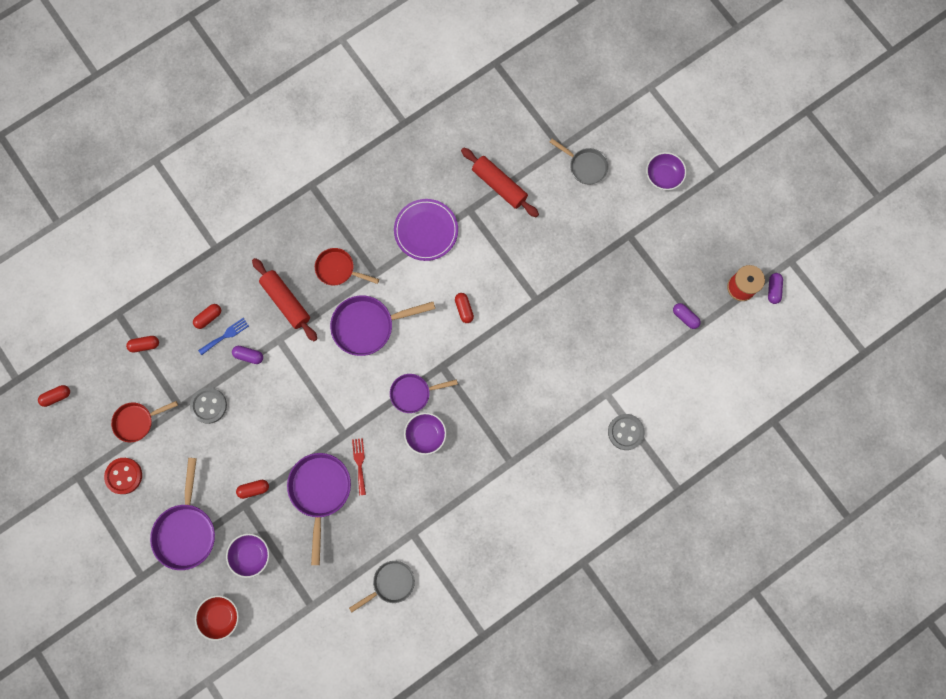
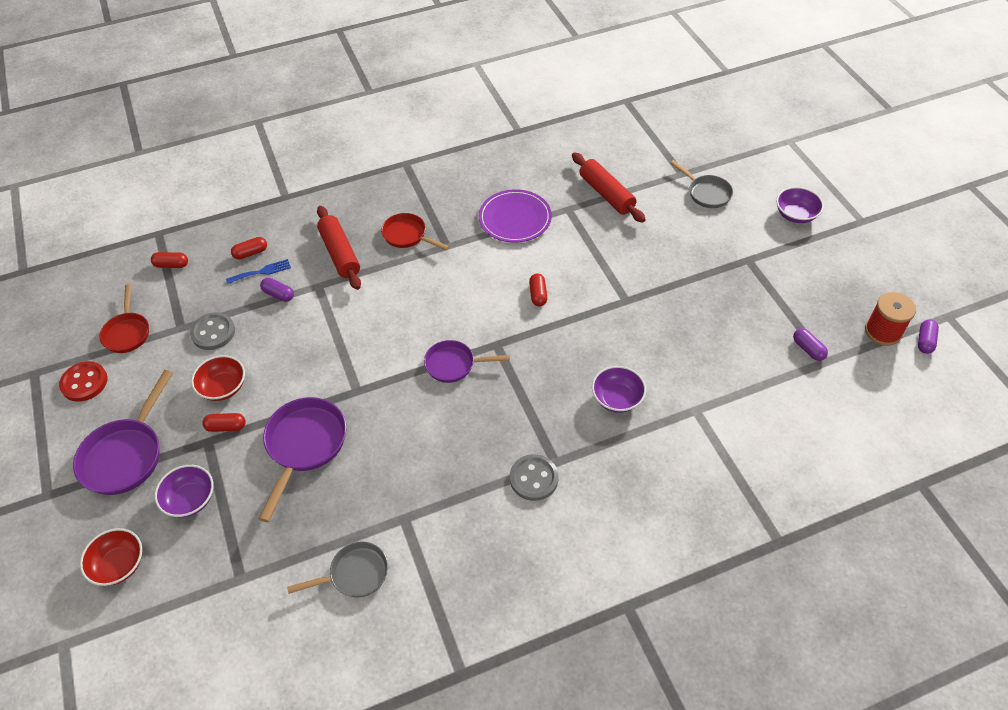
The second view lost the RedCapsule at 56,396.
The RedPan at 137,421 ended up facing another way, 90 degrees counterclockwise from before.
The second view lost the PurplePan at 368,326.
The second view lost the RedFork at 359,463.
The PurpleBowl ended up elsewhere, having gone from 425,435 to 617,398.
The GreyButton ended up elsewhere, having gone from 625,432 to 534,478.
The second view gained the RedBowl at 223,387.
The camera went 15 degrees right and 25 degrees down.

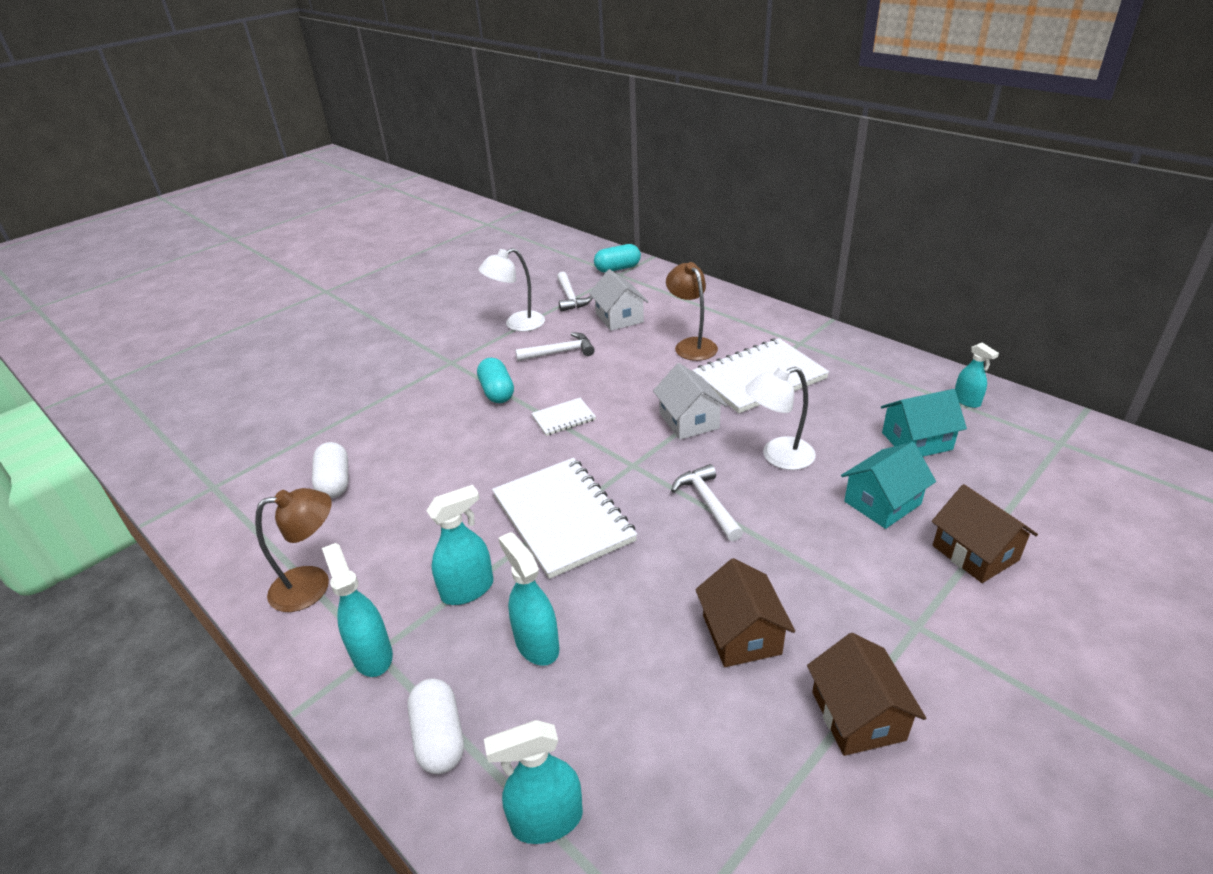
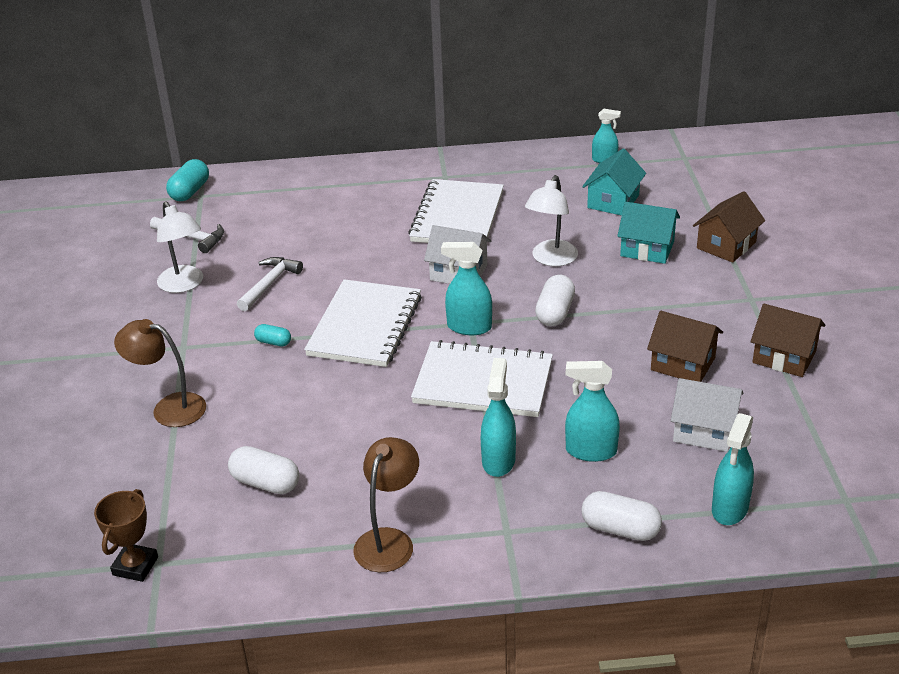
The TurquoiseSprayBottle ended up elsewhere, having gone from 372,655 to 469,327.
The size of the TurquoiseCapsule at 497,392 changed by a factor of 0.58.
The WhiteLamp at 517,324 ended up facing another way, 45 degrees counterclockwise from before.
The size of the WhiteNotebook at 563,418 changed by a factor of 2.13.
The WhiteHouse ended up elsewhere, having gone from 619,318 to 704,430.
The BrownLamp ended up elsewhere, having gone from 691,345 to 169,408.
Where the WhiteHammer stood at 707,502, the WhiteCapsule came to stand at 555,313.
The TurquoiseHouse at 882,503 ended up facing another way, 75 degrees counterclockwise from before.
The BrownHouse at 975,553 ended up facing another way, 60 degrees counterclockwise from before.
The second view gained the BrownTrophy at 135,566.
The camera went 50 degrees left and 0 degrees up.

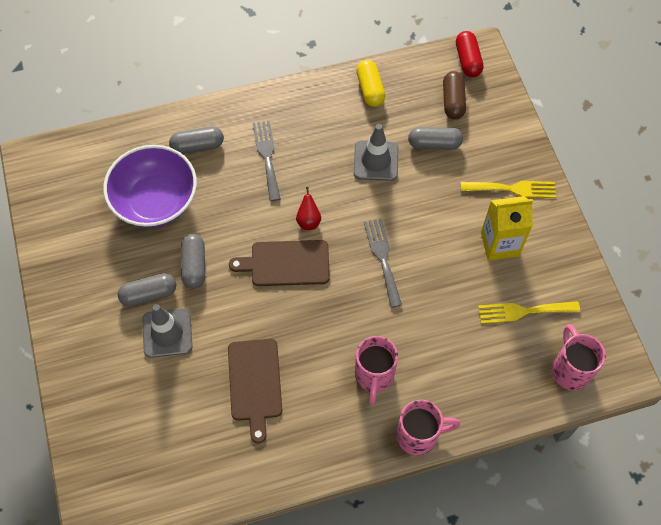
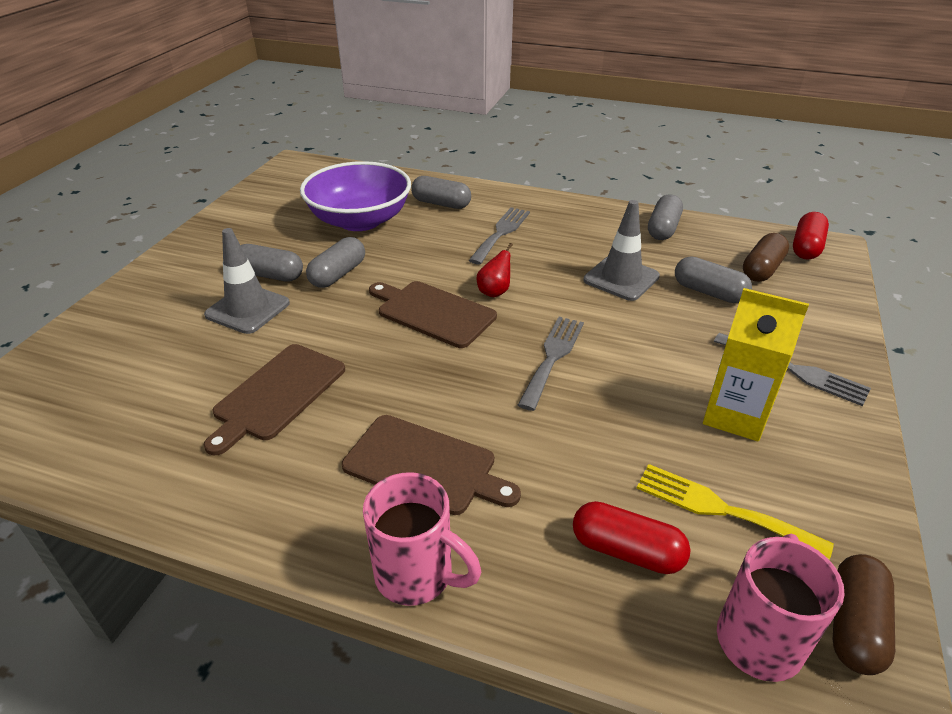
Where the PinkMug stood at 374,376, the BrownCuttingBoard came to stand at 424,465.
What was the YellowCapsule at 370,89 turned into the GreyCapsule at 663,229.
What was the YellowFork at 512,189 turned into the GreyFork at 795,370.
The second view gained the RedCapsule at 626,550.
The second view gained the BrownCapsule at 854,625.
The camera went 35 degrees right and 25 degrees down.

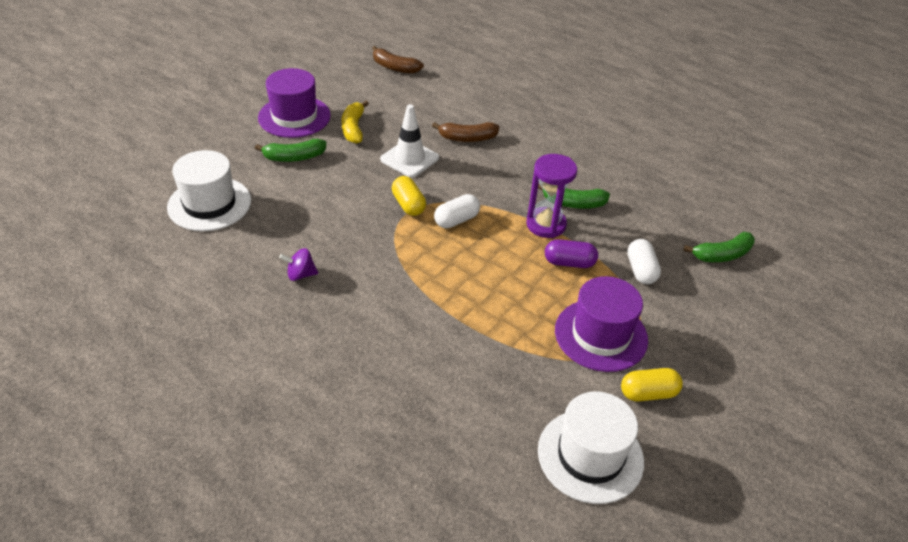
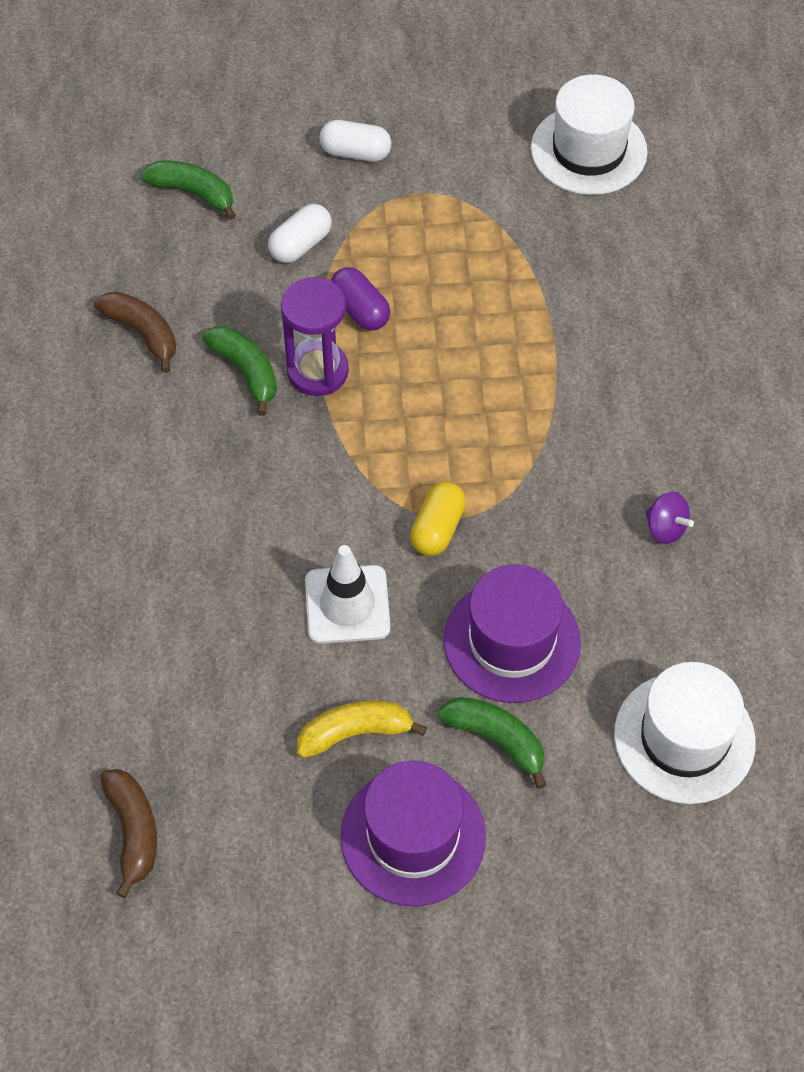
The YellowBanana at 353,128 ended up facing another way, 150 degrees counterclockwise from before.
The BrownBanana ended up elsewhere, having gone from 467,138 to 143,333.
The WhiteCapsule ended up elsewhere, having gone from 456,220 to 355,153.
The PurpleHat ended up elsewhere, having gone from 601,335 to 512,641.
The second view lost the YellowCapsule at 648,393.
The camera went 130 degrees left and 15 degrees up.

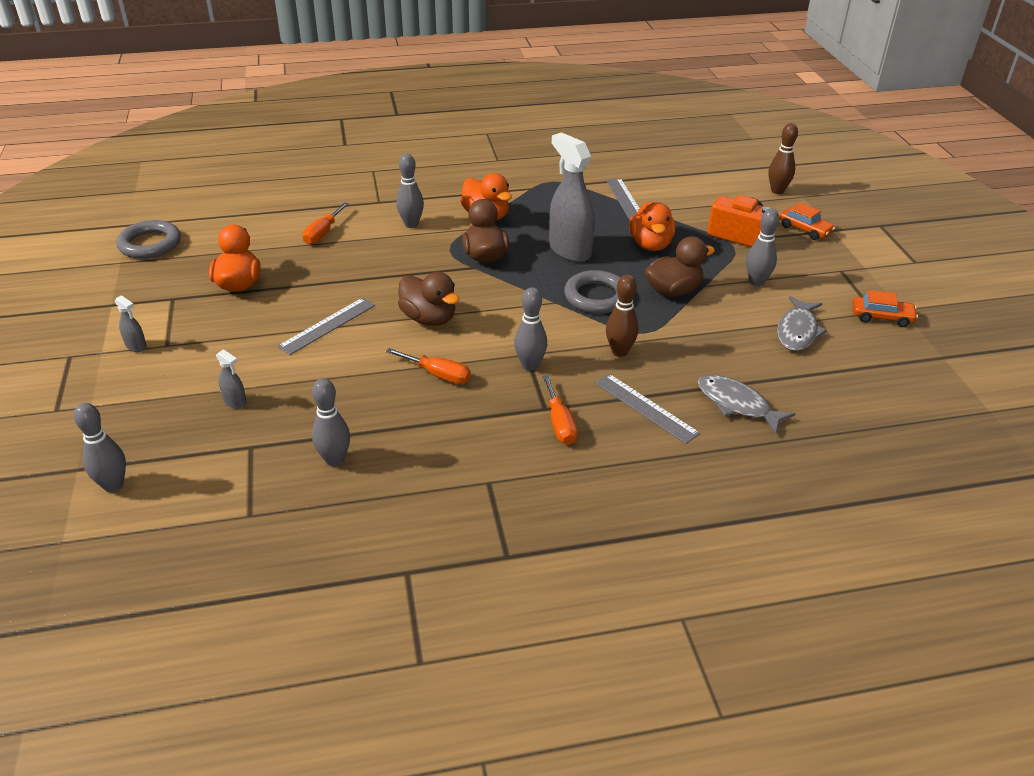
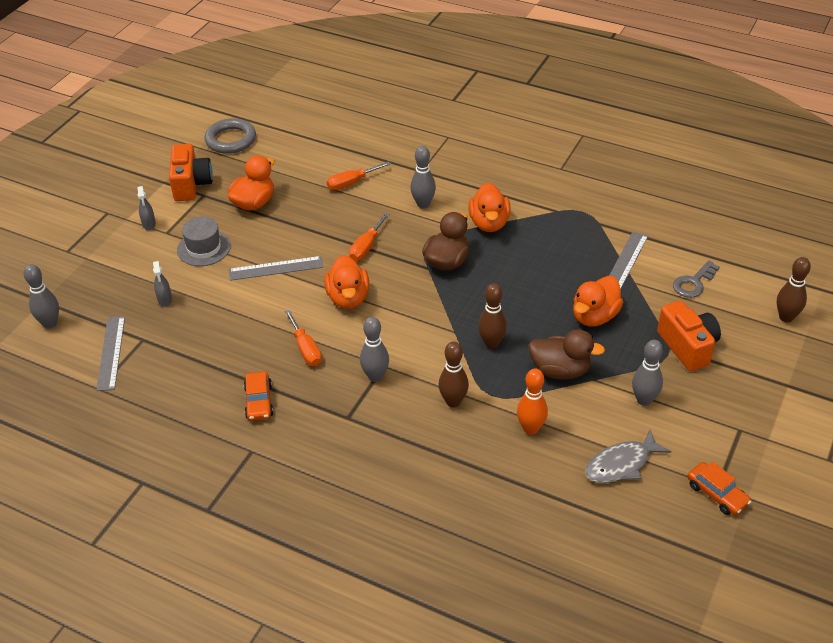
The second view lost the GreyBowlingPin at 334,460.
What was the BrownDuck at 429,318 turned into the OrangeDuck at 348,298.
The OrangeScrewdriver ended up elsewhere, having gone from 559,423 to 366,247.
The second view lost the GreySprayBottle at 569,250.
Where the GreyRing stood at 596,297, the BrownBowlingPin came to stand at 491,343.
The GreyRuler ended up elsewhere, having gone from 645,408 to 111,353.
The second view lost the GreyFish at 737,404.
The OrangeCar ended up elsewhere, having gone from 805,229 to 259,401.
The second view gained the OrangeCamera at 191,184.
The second view gained the GreyHat at 204,248.
The second view gained the OrangeBowlingPin at 530,428.
The second view gained the GreyKey at 693,283.
The camera went 40 degrees right and 5 degrees up.

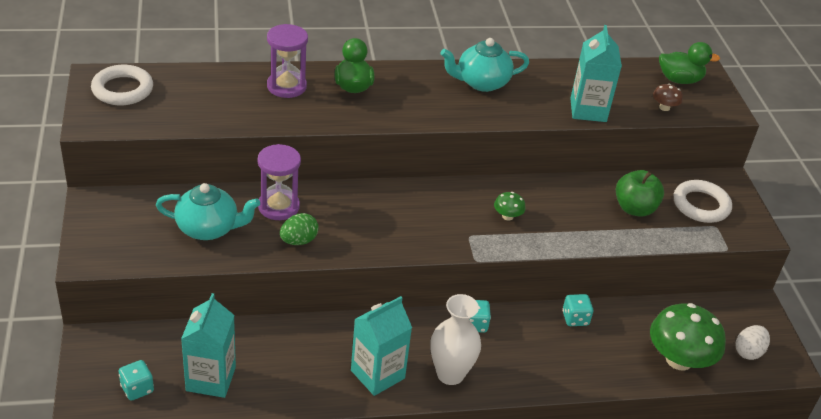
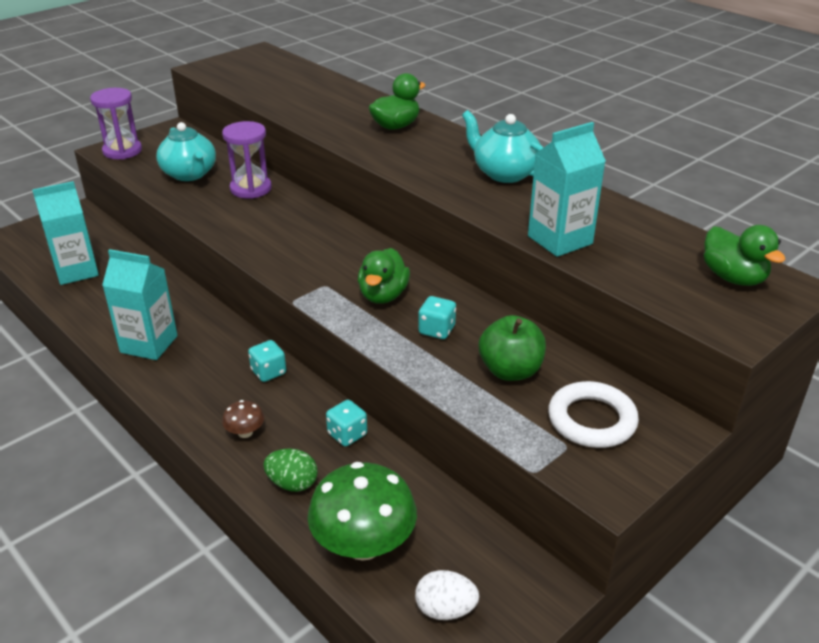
The second view lost the WhiteRing at 122,89.
The TurquoiseDice ended up elsewhere, having gone from 137,389 to 437,330.
The PurpleHourglass ended up elsewhere, having gone from 286,86 to 122,151.
The GreenEgg ended up elsewhere, having gone from 298,241 to 292,483.
The second view lost the WhiteVase at 450,374.
Where the GreenMushroom stood at 507,216, the GreenDuck came to stand at 383,295.
The BrownMushroom ended up elsewhere, having gone from 664,107 to 245,432.
The camera went 60 degrees right and 5 degrees down.

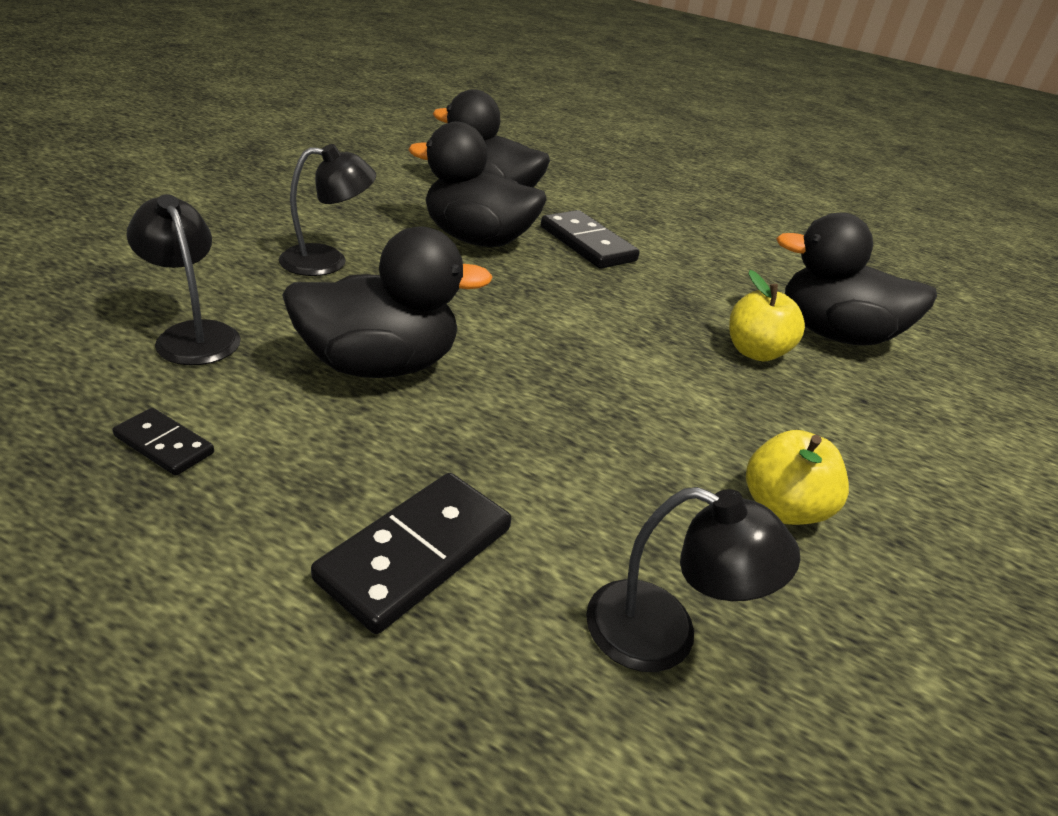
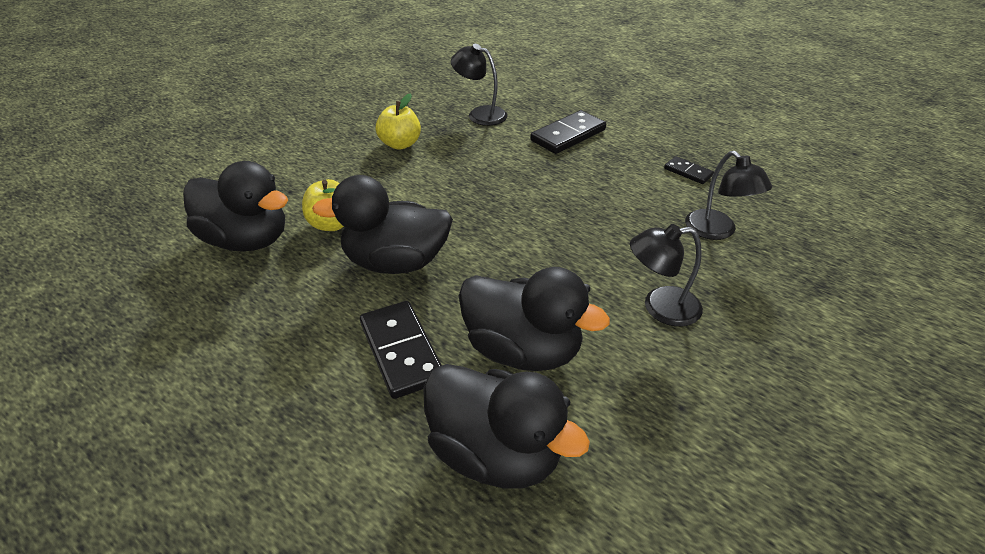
The BlackDuck ended up elsewhere, having gone from 380,365 to 396,262.
The camera went 165 degrees left and 5 degrees up.

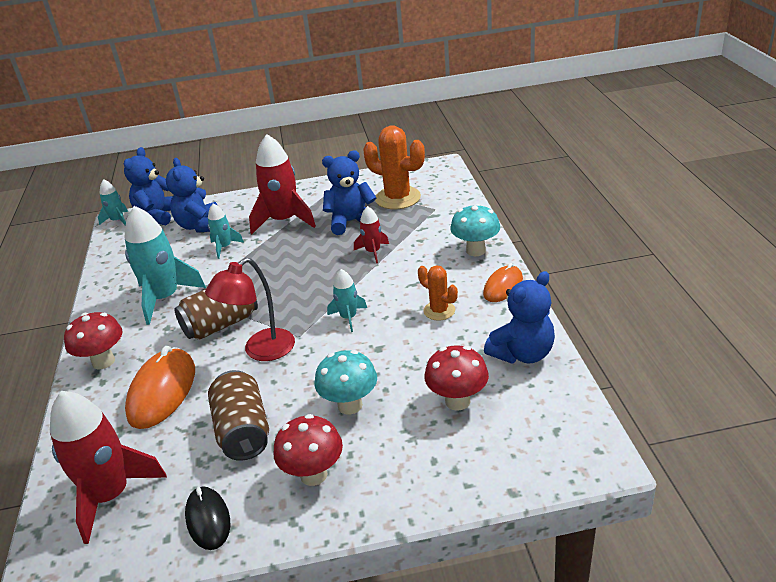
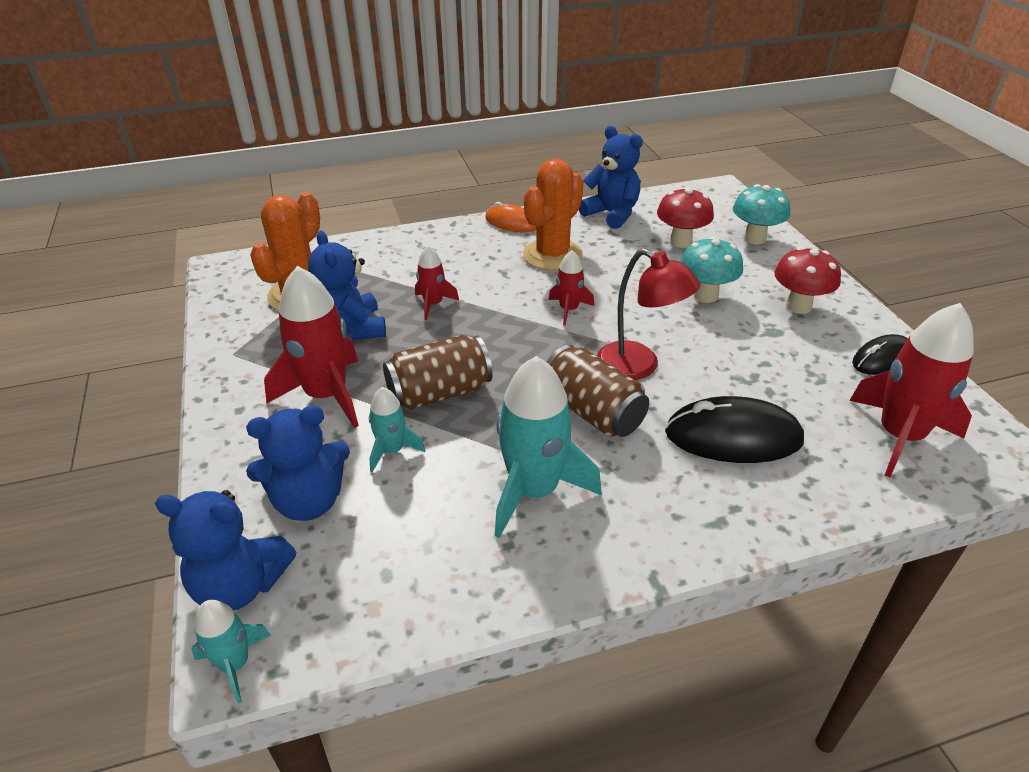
The second view lost the RedMushroom at 103,361.
What was the OrangeMouse at 162,391 turned into the BlackMouse at 733,437.
The BrownCan ended up elsewhere, having gone from 243,431 to 439,393.
What was the TurquoiseRocket at 348,317 turned into the RedRocket at 569,310.
The size of the OrangeCactus at 439,311 changed by a factor of 1.80.
The TurquoiseMushroom ended up elsewhere, having gone from 475,250 to 754,238.
The camera went 100 degrees left and 5 degrees up.

